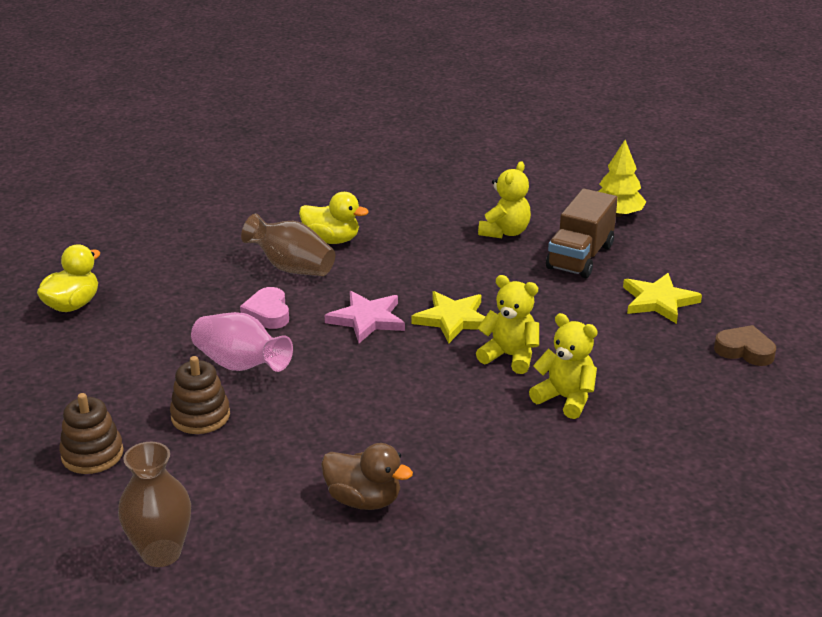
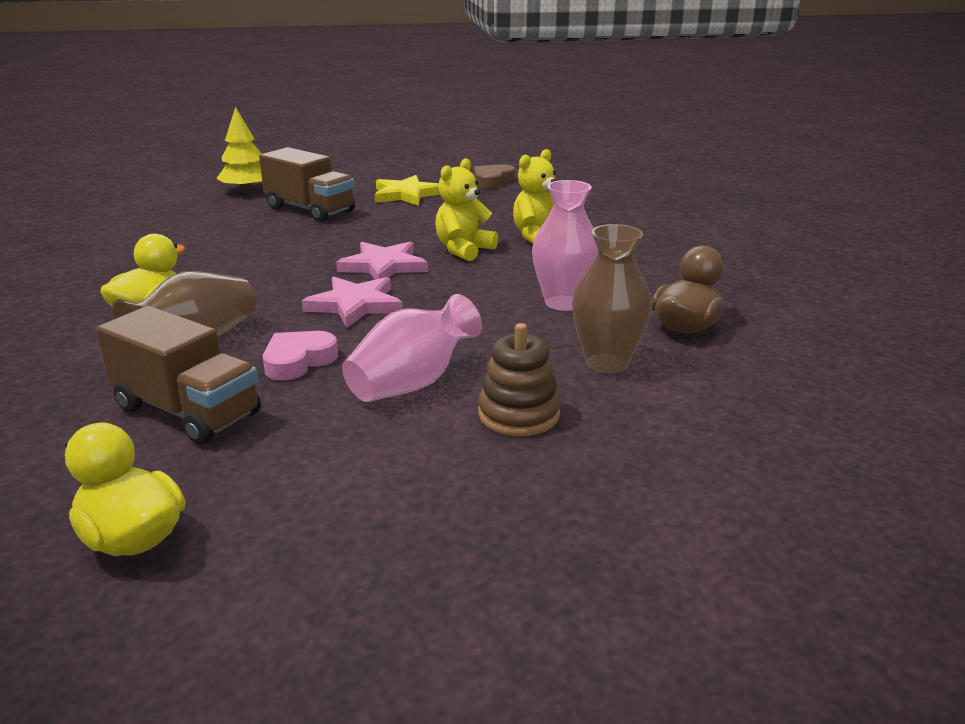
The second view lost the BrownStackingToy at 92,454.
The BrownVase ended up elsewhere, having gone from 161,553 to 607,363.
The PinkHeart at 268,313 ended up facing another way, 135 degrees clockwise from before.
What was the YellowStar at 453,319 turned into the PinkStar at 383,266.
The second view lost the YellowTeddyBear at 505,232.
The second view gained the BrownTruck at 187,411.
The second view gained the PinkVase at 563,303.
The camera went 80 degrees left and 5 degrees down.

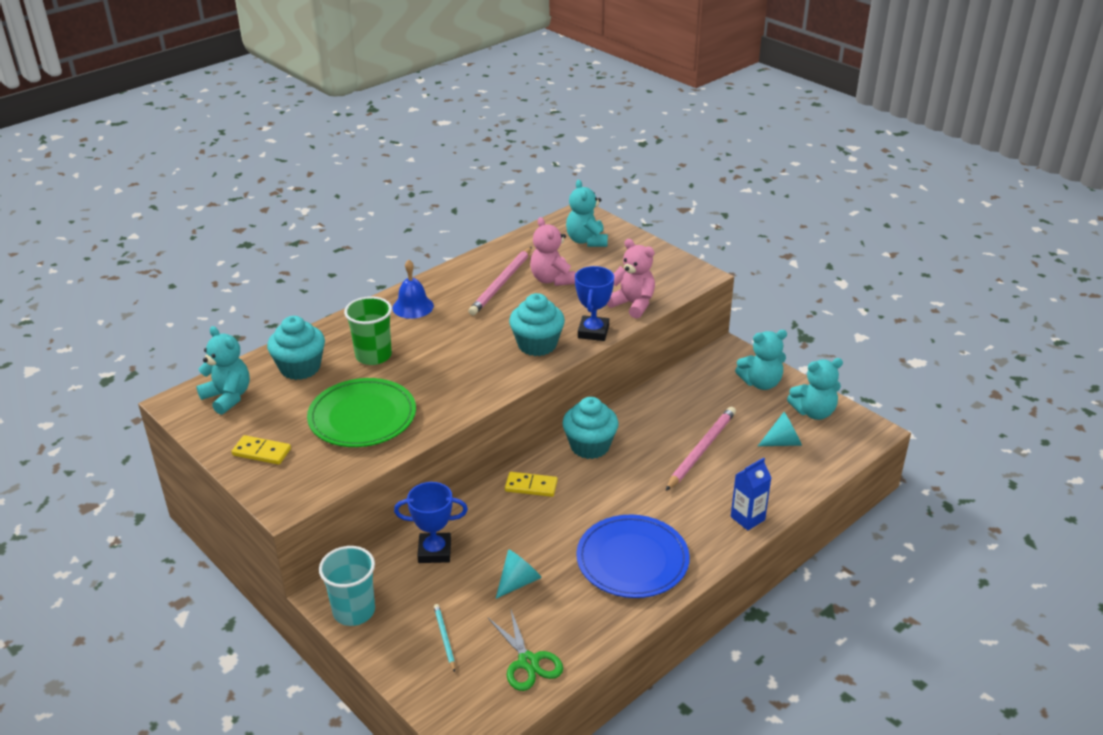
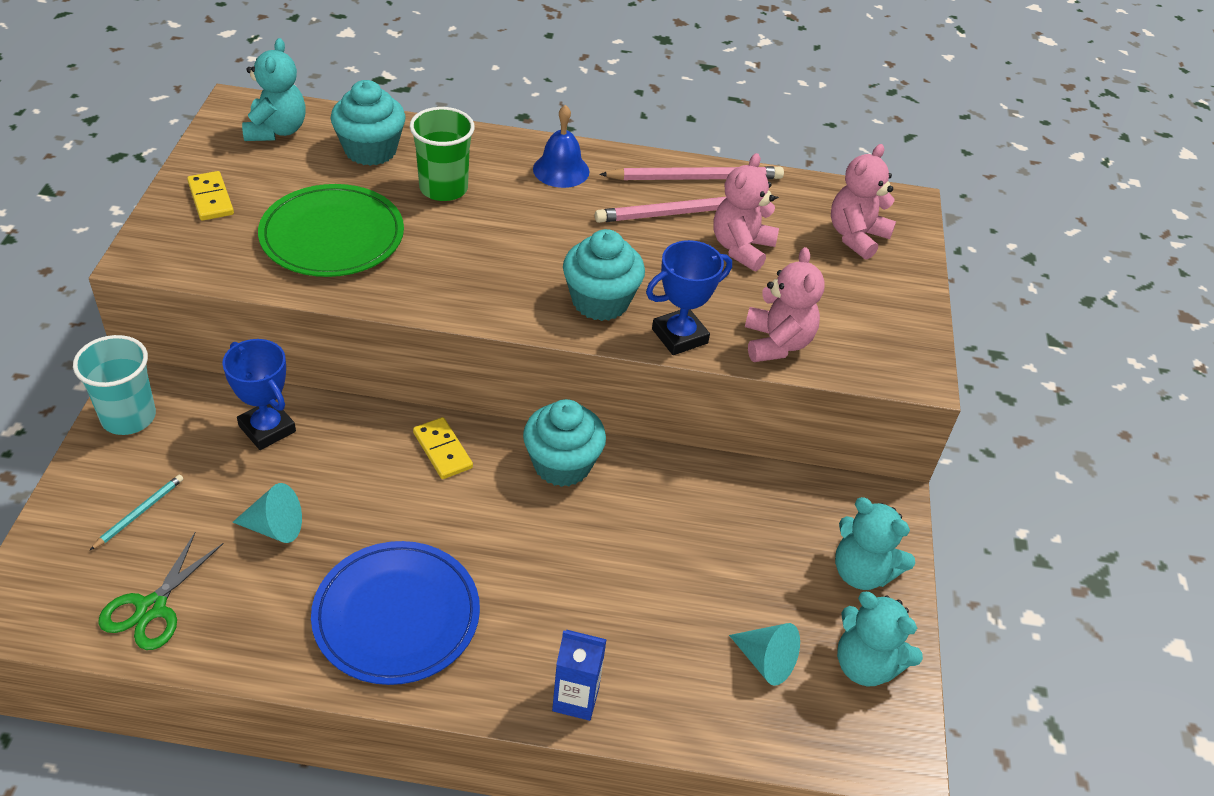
What was the TurquoiseTeddyBear at 586,241 turned into the PinkTeddyBear at 856,236.
The PinkPencil ended up elsewhere, having gone from 701,450 to 695,178.
The camera went 45 degrees right and 10 degrees up.

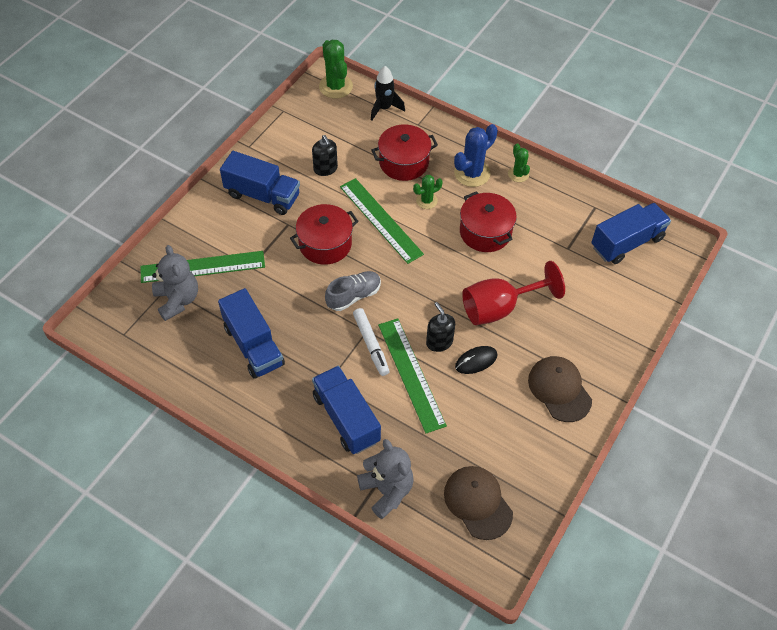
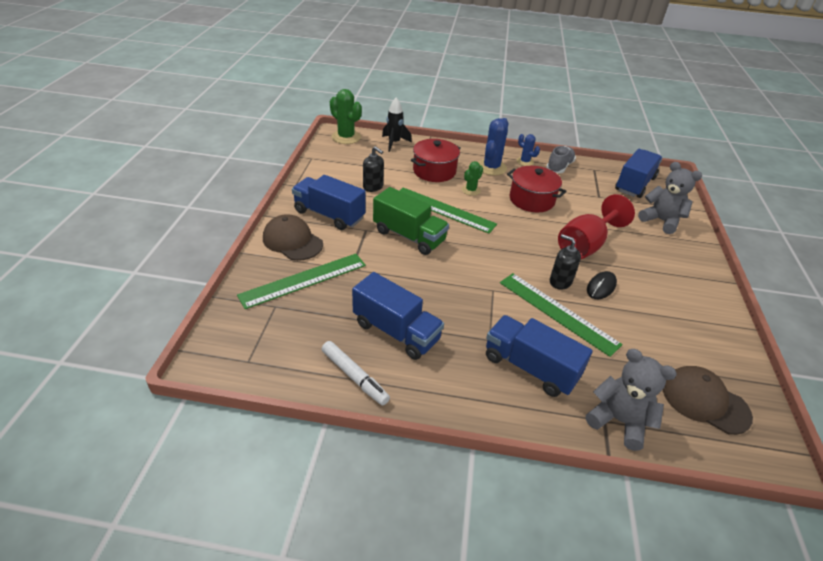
The GreyTeddyBear ended up elsewhere, having gone from 177,300 to 661,221.
The BlueTruck at 262,195 ended up facing another way, 150 degrees counterclockwise from before.
Where the RedPot stood at 325,244, the GreenTruck came to stand at 409,236.
The GreyShoe ended up elsewhere, having gone from 353,296 to 559,167.
The WhiteMarker ended up elsewhere, having gone from 371,344 to 354,376.
What was the GreenCactus at 518,174 turned into the BlueCactus at 525,162.
The BrownCap ended up elsewhere, having gone from 559,389 to 292,241.
The camera went 25 degrees left and 15 degrees down.

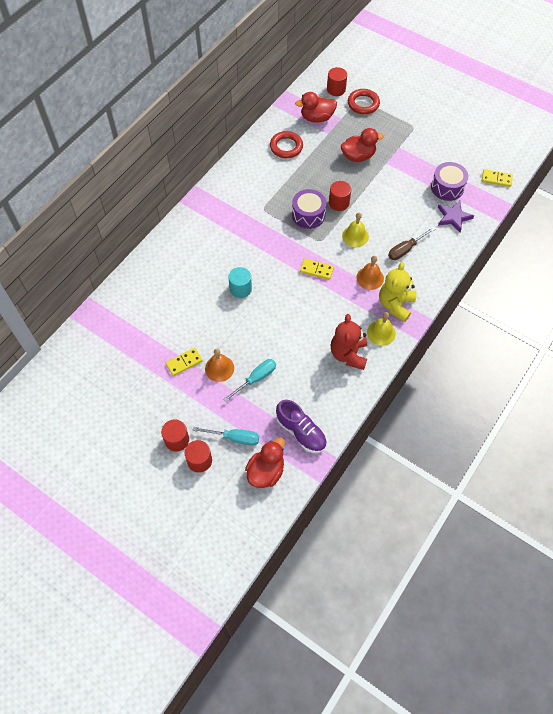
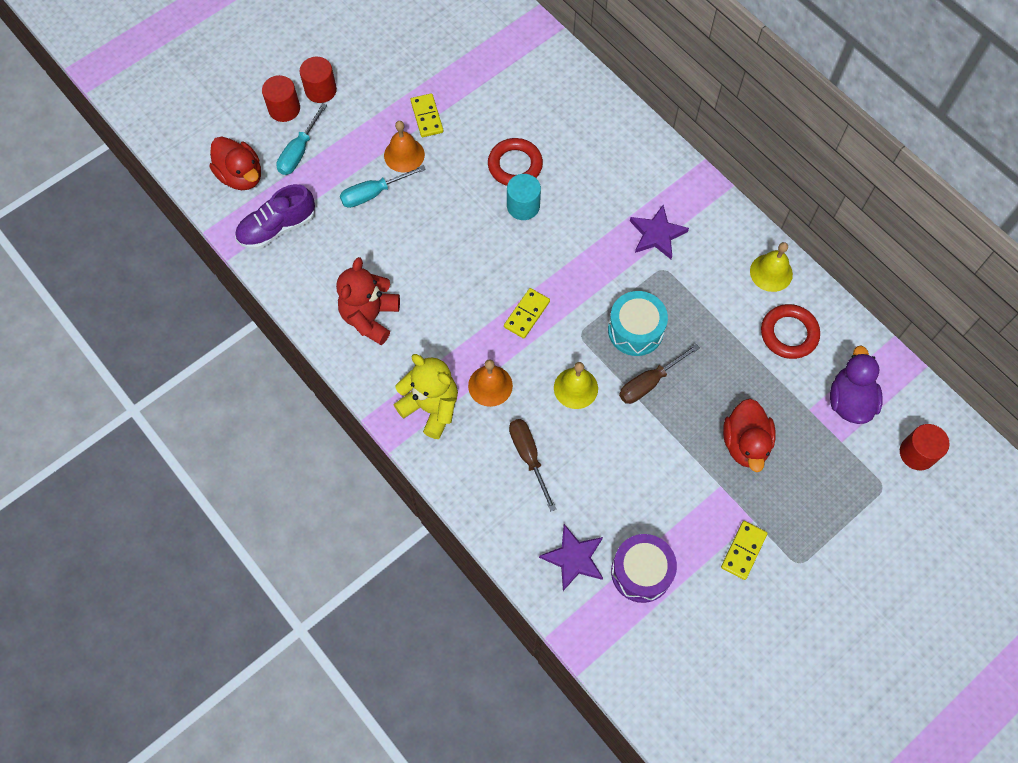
The TurquoiseScrewdriver at 256,379 ended up facing another way, 90 degrees clockwise from before.
What was the PurpleDrum at 308,215 turned into the TurquoiseDrum at 635,330.
What was the RedDuck at 317,118 turned into the PurpleDuck at 849,400.
Where the RedCylinder stood at 339,203, the BrownScrewdriver came to stand at 649,382.
The RedTeddyBear at 348,354 ended up facing another way, 90 degrees counterclockwise from before.
The RedRing ended up elsewhere, having gone from 363,104 to 515,165.
The YellowBell ended up elsewhere, having gone from 381,333 to 771,272.
The YellowDomino ended up elsewhere, having gone from 496,179 to 743,550.
The second view gained the PurpleStar at 657,234.
The camera went 105 degrees right and 5 degrees up.

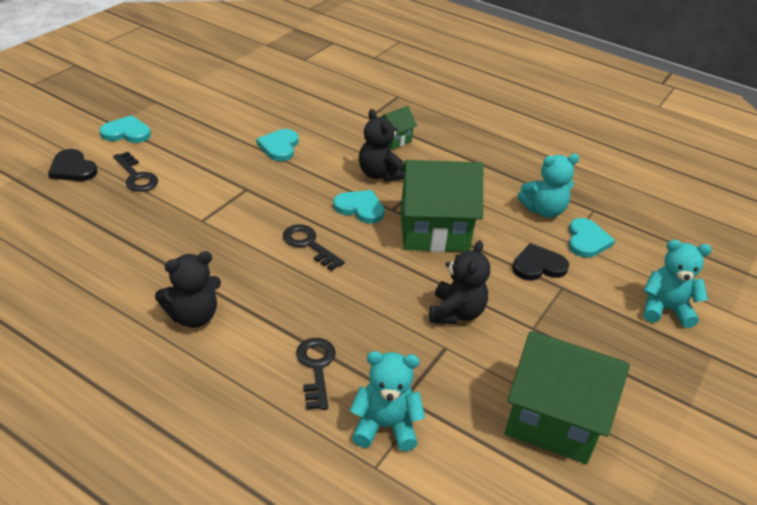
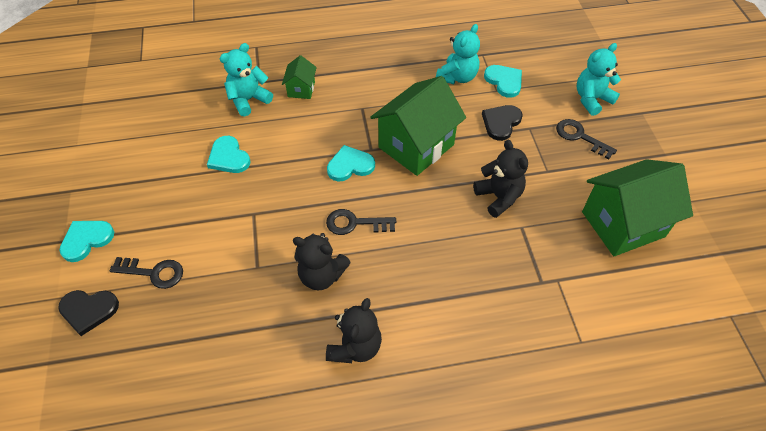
The BlackKey ended up elsewhere, having gone from 316,367 to 580,137.
The TurquoiseTeddyBear ended up elsewhere, having gone from 385,426 to 249,100.
The BlackTeddyBear ended up elsewhere, having gone from 380,174 to 321,275.
The camera went 40 degrees left and 15 degrees up.

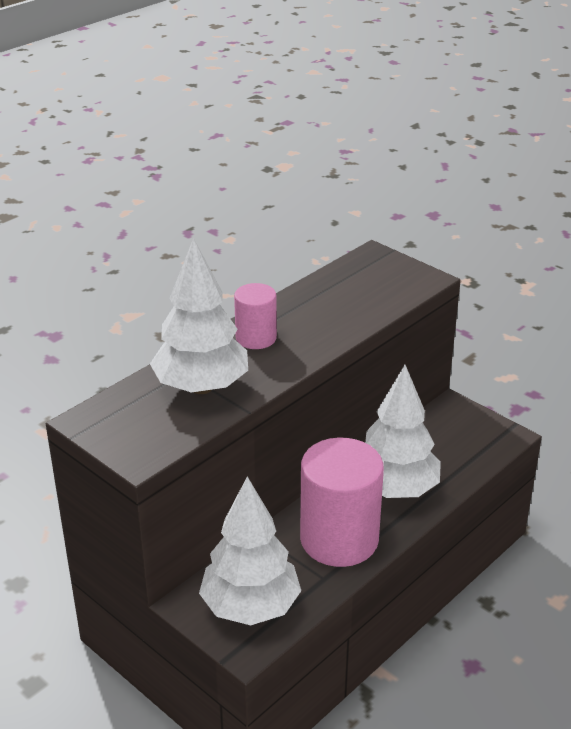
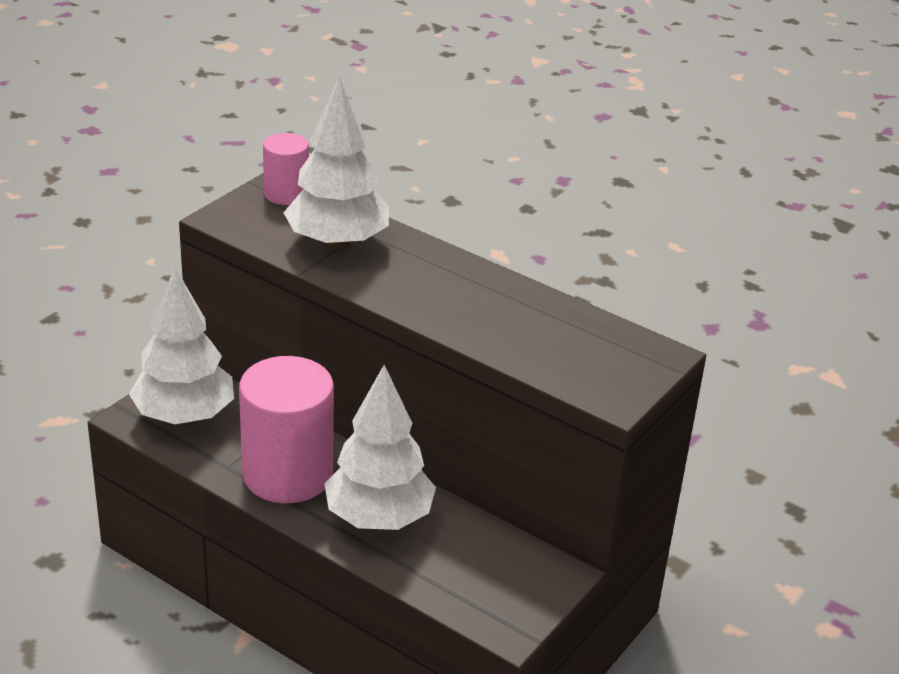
The PinkCylinder ended up elsewhere, having gone from 256,338 to 286,194.
The camera went 80 degrees right and 0 degrees up.

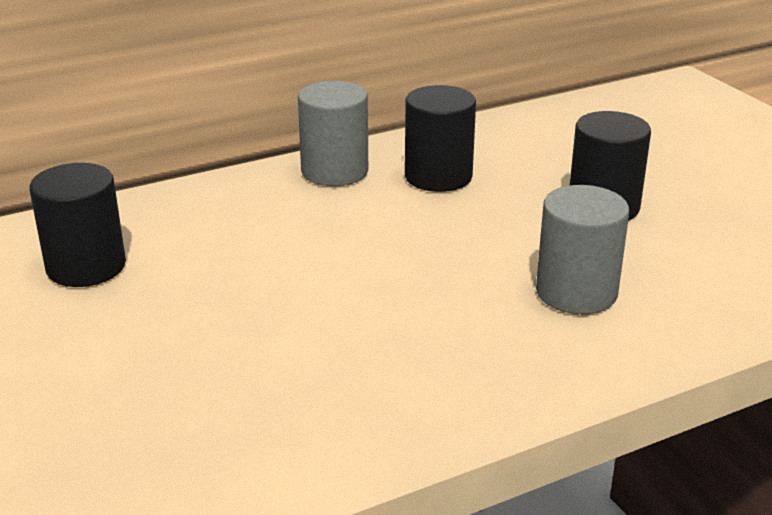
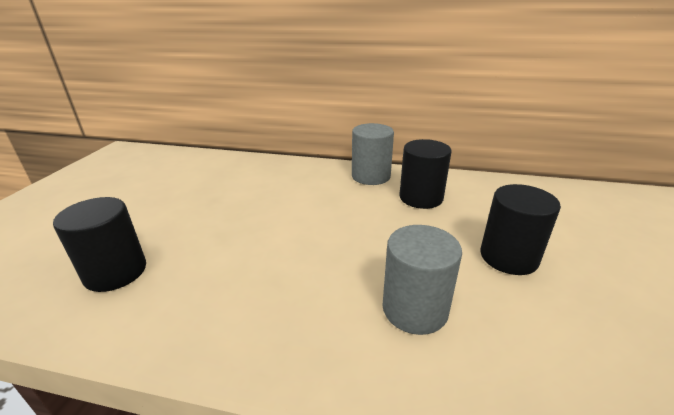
The BlackCylinder ended up elsewhere, having gone from 86,267 to 115,272.
The camera went 40 degrees right and 0 degrees up.

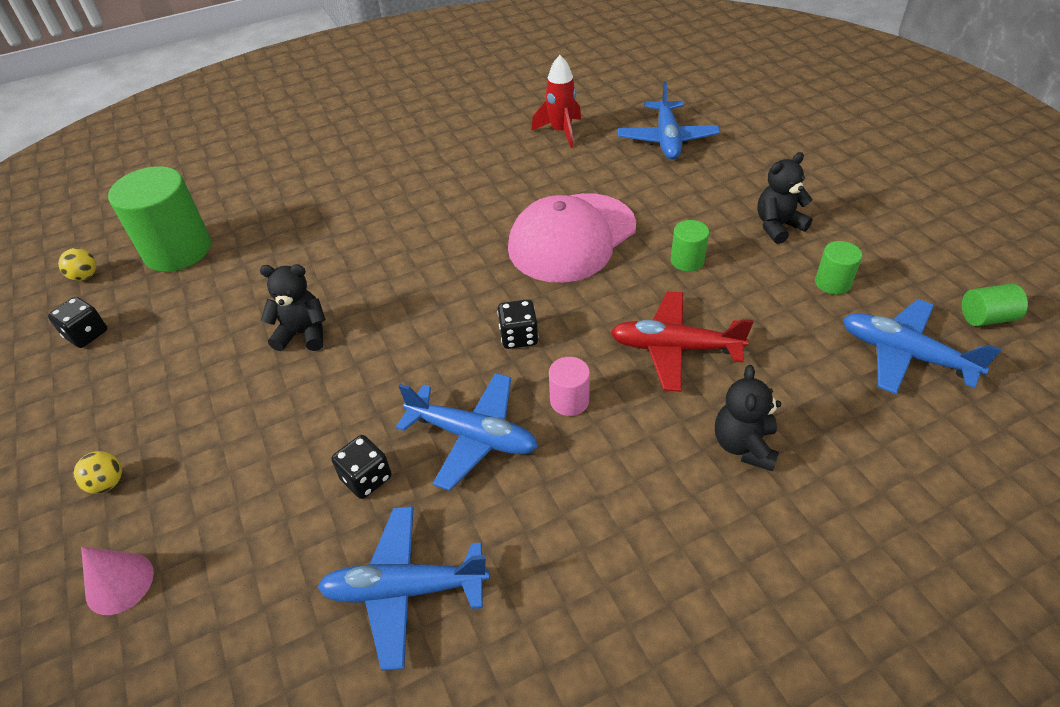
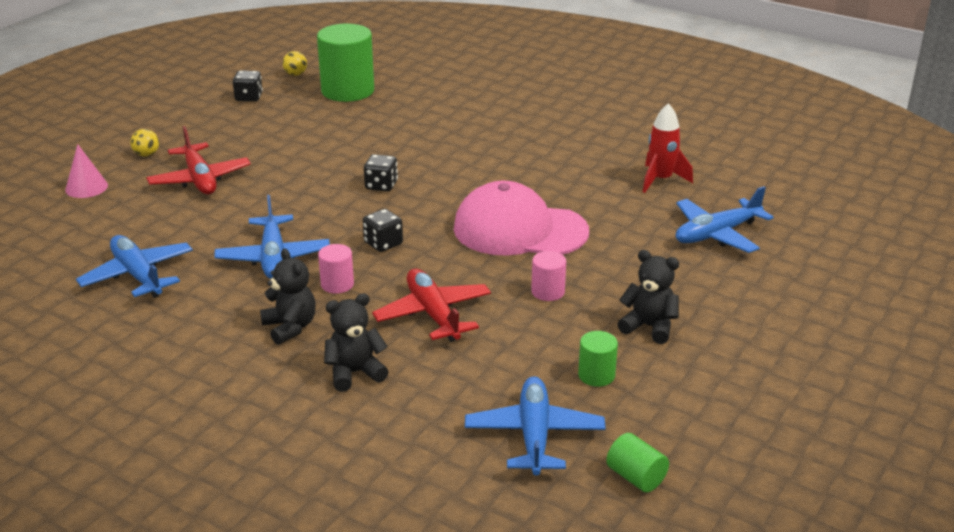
The BlackTeddyBear ended up elsewhere, having gone from 303,334 to 290,327.
The BlackDice ended up elsewhere, having gone from 366,478 to 381,185.
What was the GreenCylinder at 687,260 turned into the PinkCylinder at 548,292.
The second view gained the RedPlane at 200,179.
The camera went 55 degrees right and 15 degrees down.

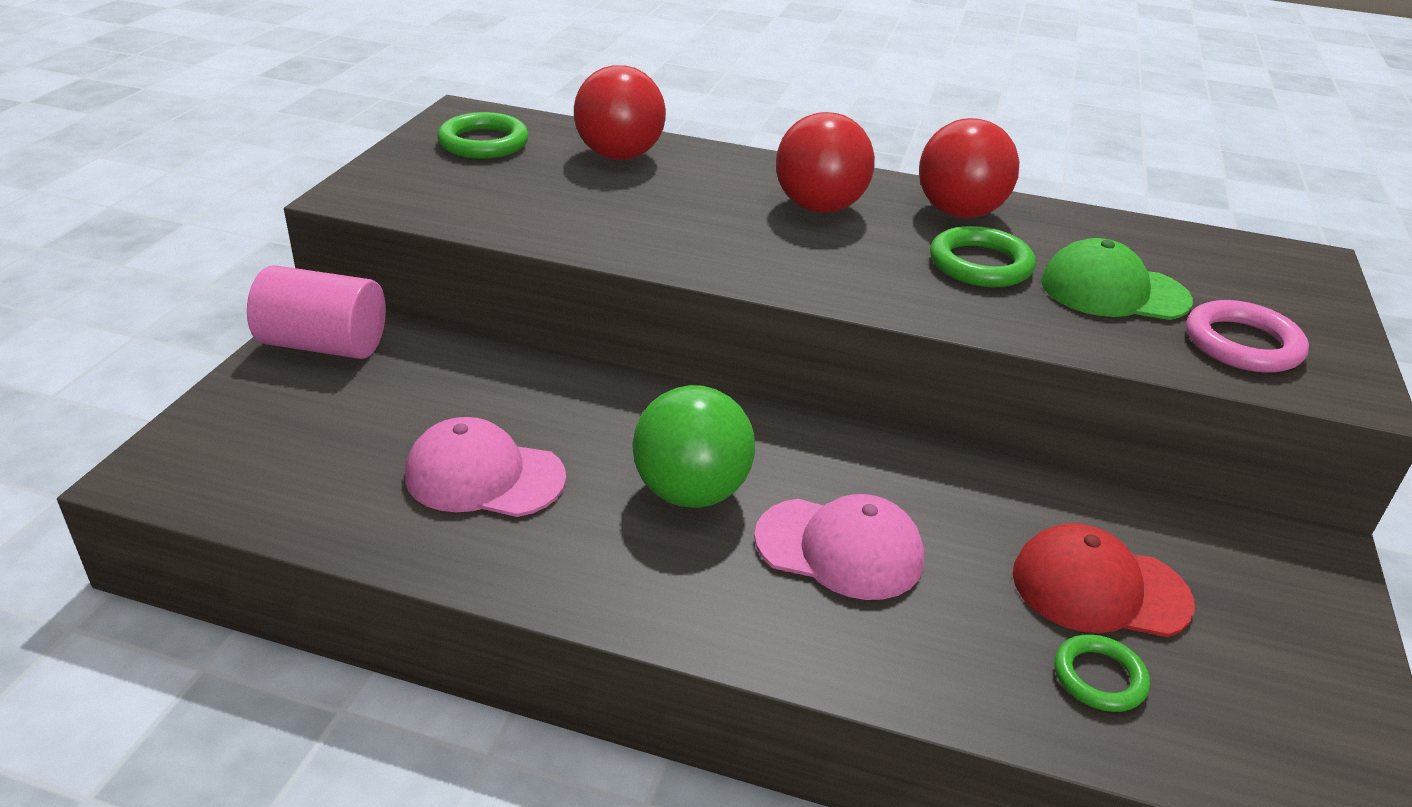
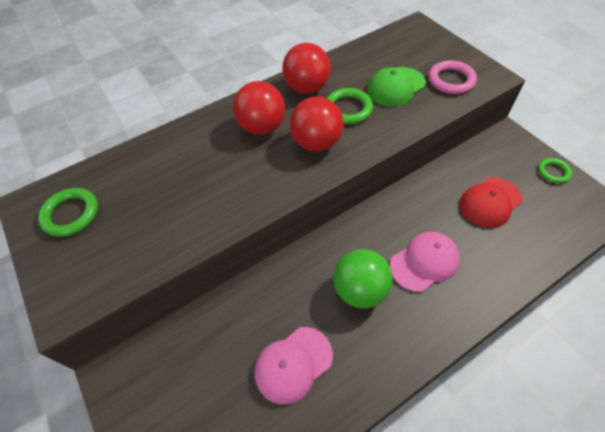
The second view lost the PinkCylinder at 324,345.
The RedBall ended up elsewhere, having gone from 619,156 to 316,143.
The GreenRing ended up elsewhere, having gone from 1099,677 to 553,172.
The camera went 45 degrees left and 20 degrees up.

